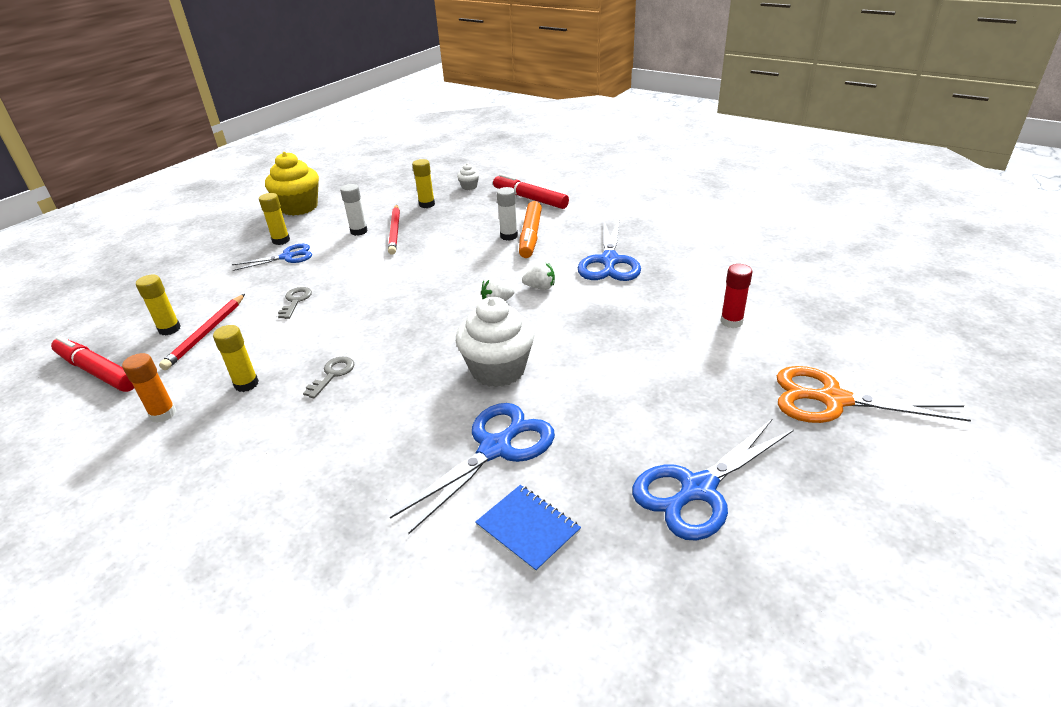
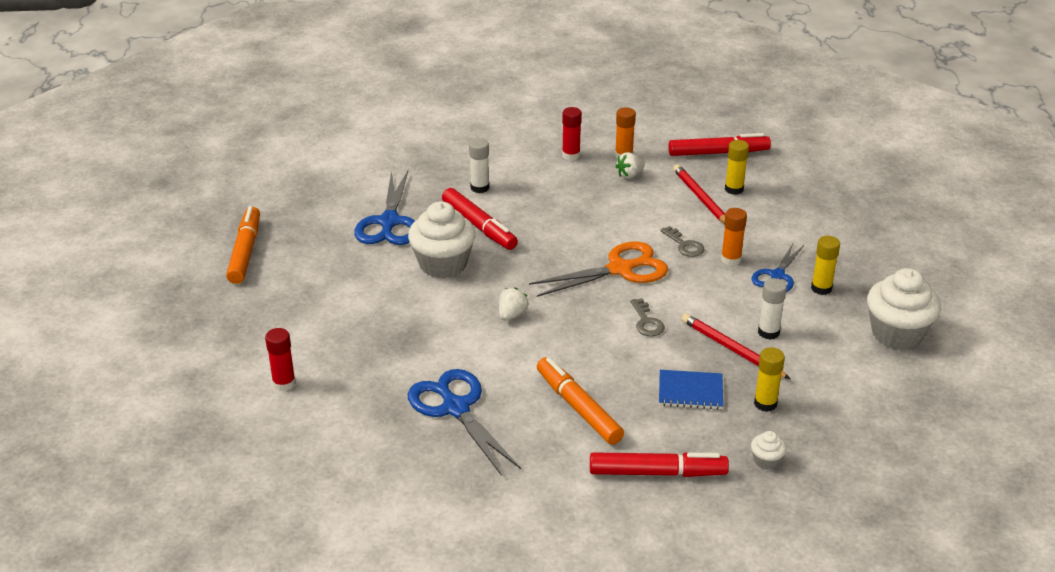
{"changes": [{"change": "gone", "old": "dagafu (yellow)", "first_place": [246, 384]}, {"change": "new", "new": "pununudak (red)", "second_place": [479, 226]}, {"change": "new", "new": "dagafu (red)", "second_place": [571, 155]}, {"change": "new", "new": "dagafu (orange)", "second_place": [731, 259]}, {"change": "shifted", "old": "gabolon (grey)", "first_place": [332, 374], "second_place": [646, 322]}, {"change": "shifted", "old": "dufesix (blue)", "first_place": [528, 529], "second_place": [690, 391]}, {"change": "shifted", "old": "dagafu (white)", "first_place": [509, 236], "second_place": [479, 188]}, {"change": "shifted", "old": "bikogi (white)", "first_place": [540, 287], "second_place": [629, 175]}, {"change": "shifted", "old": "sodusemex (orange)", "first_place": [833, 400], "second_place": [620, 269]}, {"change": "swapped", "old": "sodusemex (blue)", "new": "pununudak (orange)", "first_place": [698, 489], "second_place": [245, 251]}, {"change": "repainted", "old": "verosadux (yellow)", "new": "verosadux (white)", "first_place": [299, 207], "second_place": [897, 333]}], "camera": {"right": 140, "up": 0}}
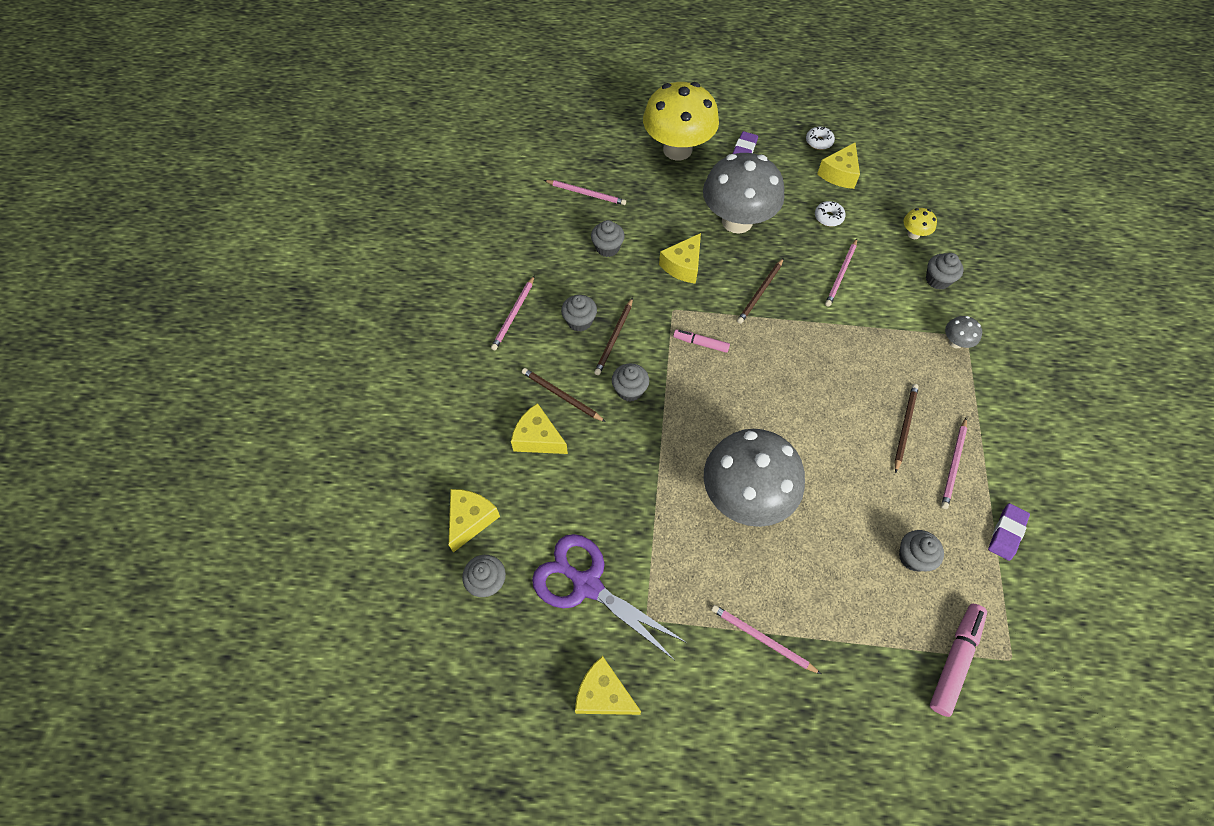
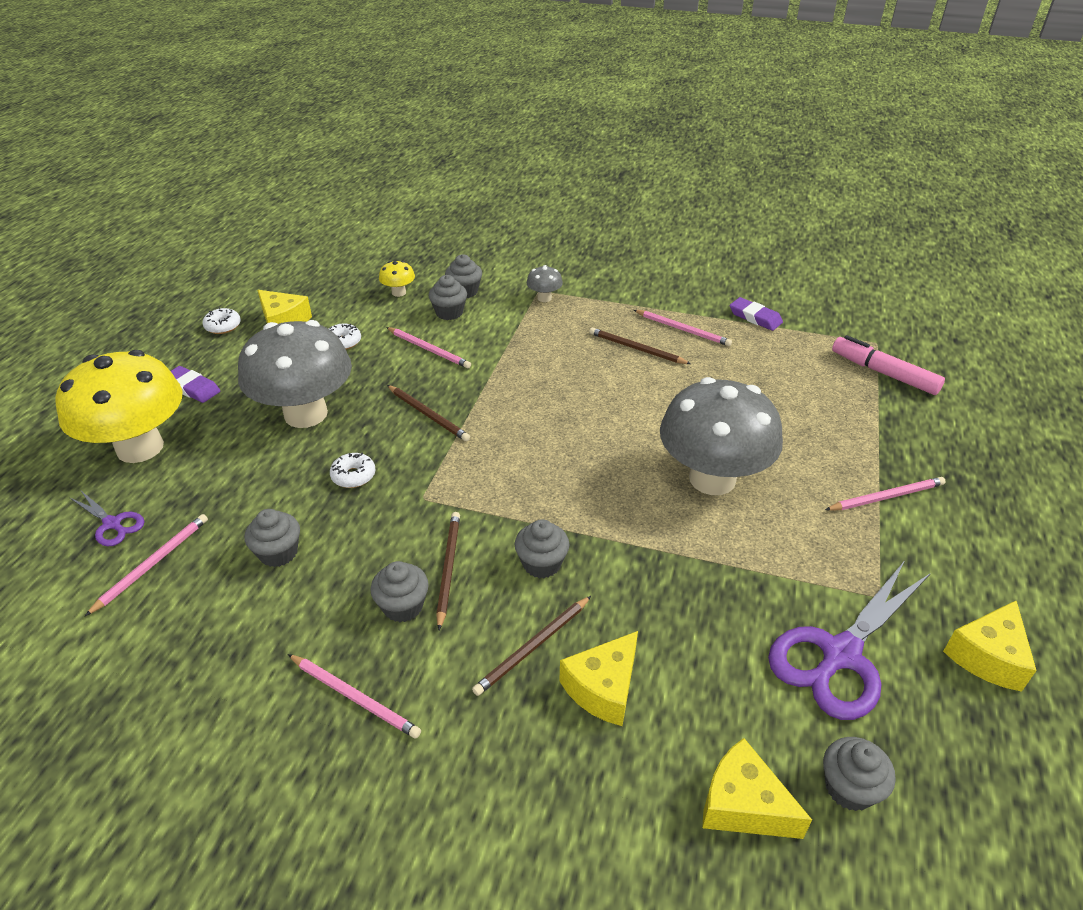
{"changes": [{"change": "gone", "old": "pununudak (pink)", "first_place": [700, 343]}, {"change": "new", "new": "sodusemex (purple)", "second_place": [112, 524]}, {"change": "shifted", "old": "verosadux (grey)", "first_place": [913, 557], "second_place": [449, 313]}, {"change": "swapped", "old": "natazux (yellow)", "new": "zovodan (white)", "first_place": [683, 266], "second_place": [353, 476]}, {"change": "rotated", "old": "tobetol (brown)", "first_place": [614, 338], "second_place": [448, 568], "degrees": -120}, {"change": "rotated", "old": "tobetol (pink)", "first_place": [762, 639], "second_place": [886, 497], "degrees": -150}], "camera": {"right": -80, "up": -20}}
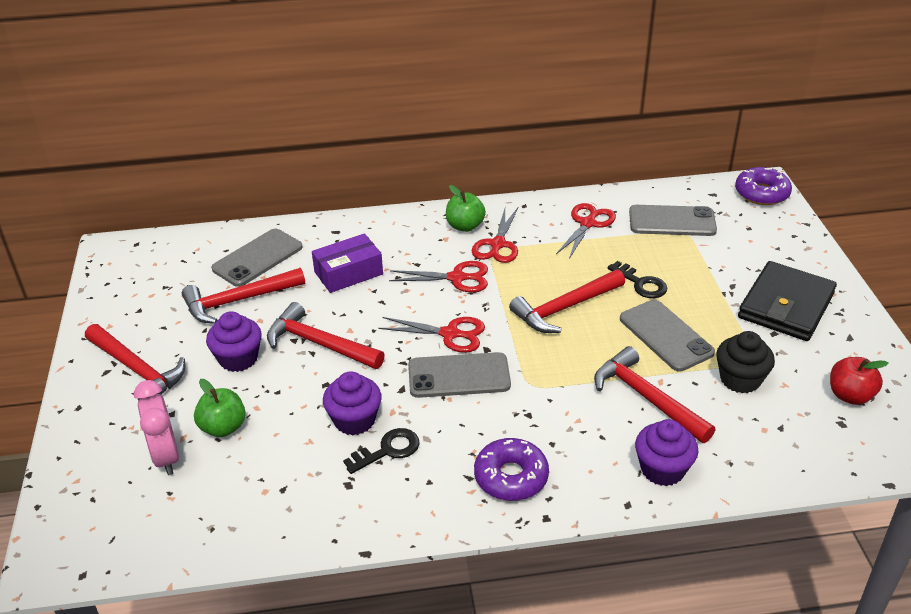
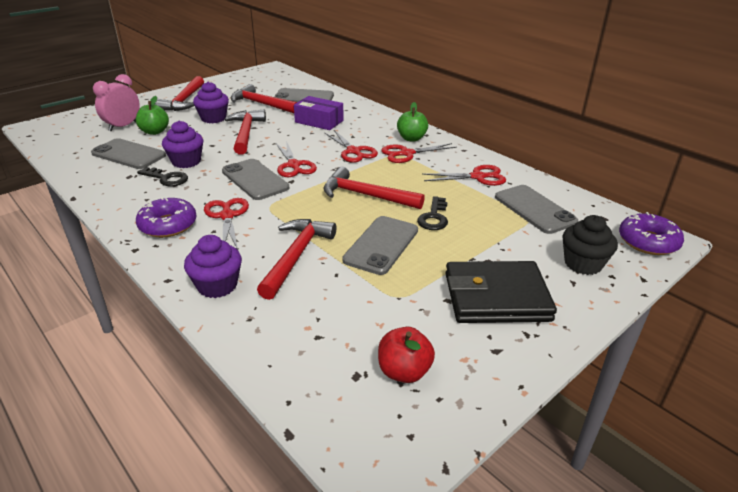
{"changes": [{"change": "new", "new": "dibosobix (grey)", "second_place": [128, 154]}, {"change": "new", "new": "sodusemex (red)", "second_place": [227, 216]}, {"change": "shifted", "old": "verosadux (black)", "first_place": [740, 379], "second_place": [583, 264]}], "camera": {"right": 55, "up": -5}}
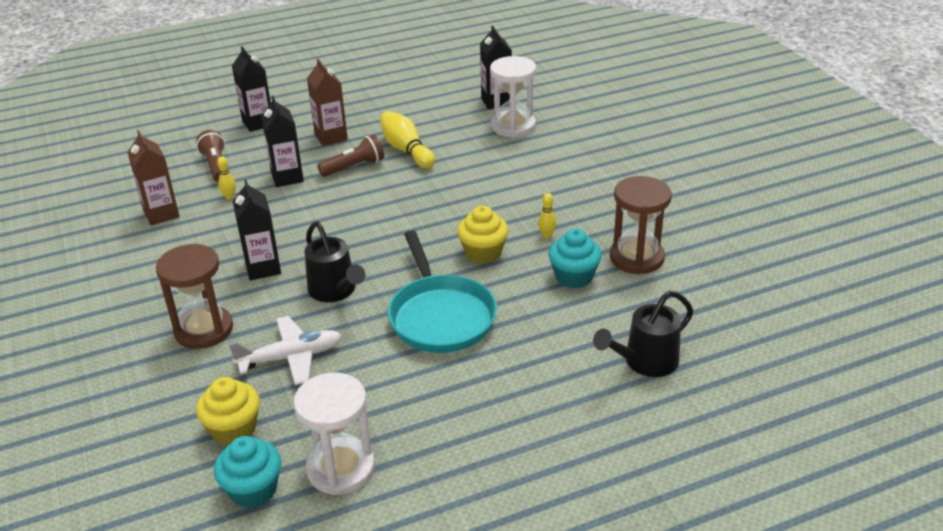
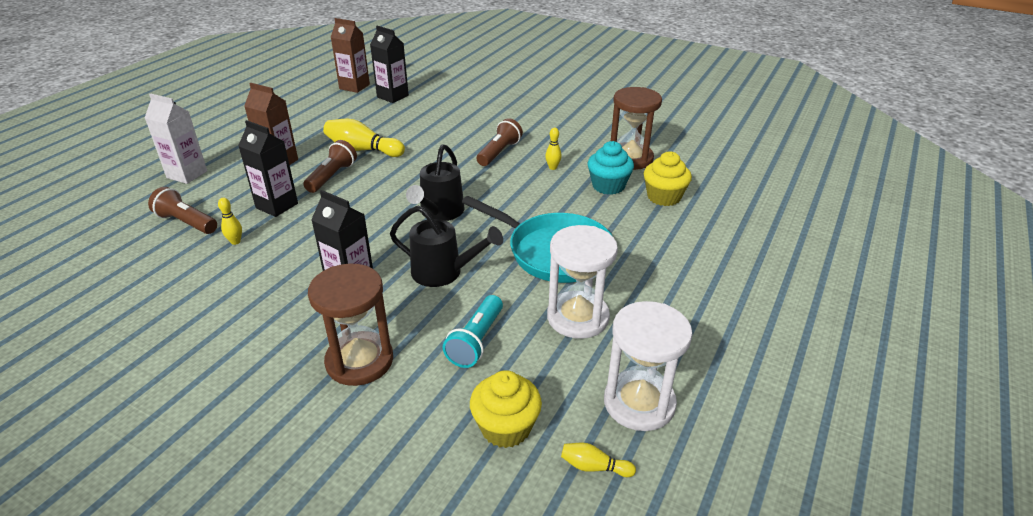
{"changes": [{"change": "new", "new": "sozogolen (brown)", "second_place": [499, 152]}, {"change": "shifted", "old": "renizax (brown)", "first_place": [161, 214], "second_place": [354, 87]}, {"change": "shifted", "old": "verosadux (yellow)", "first_place": [483, 252], "second_place": [663, 197]}, {"change": "shifted", "old": "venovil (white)", "first_place": [513, 126], "second_place": [577, 317]}, {"change": "shifted", "old": "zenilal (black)", "first_place": [644, 362], "second_place": [439, 213]}, {"change": "swapped", "old": "verosadux (turquoise)", "new": "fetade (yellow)", "first_place": [253, 490], "second_place": [594, 467]}, {"change": "swapped", "old": "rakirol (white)", "new": "sozogolen (turquoise)", "first_place": [291, 357], "second_place": [476, 341]}, {"change": "repainted", "old": "renizax (black)", "new": "renizax (white)", "first_place": [258, 123], "second_place": [187, 174]}], "camera": {"right": -40, "up": 0}}
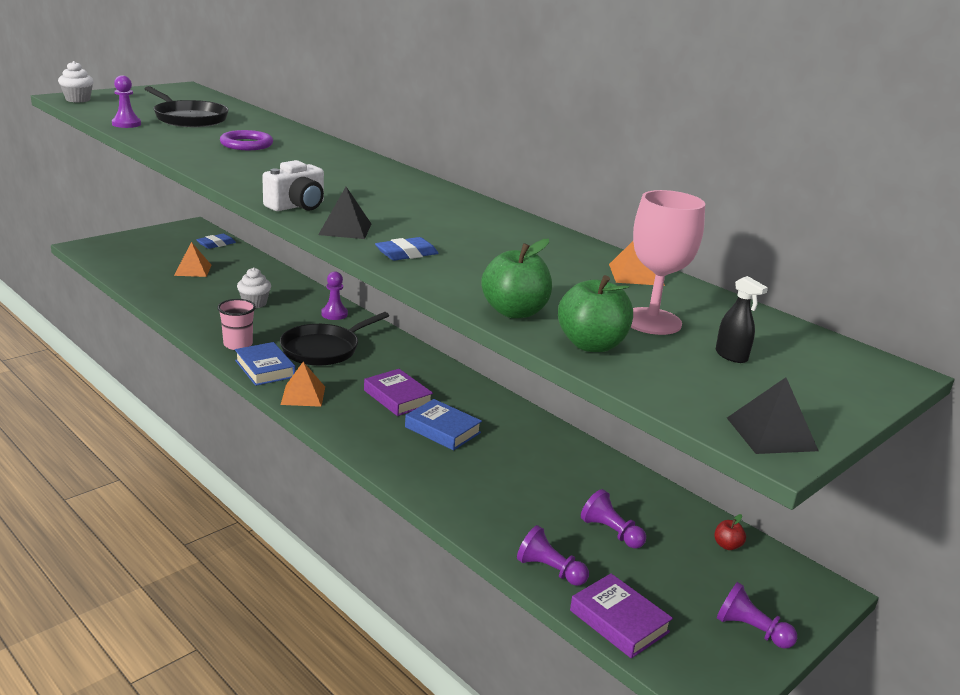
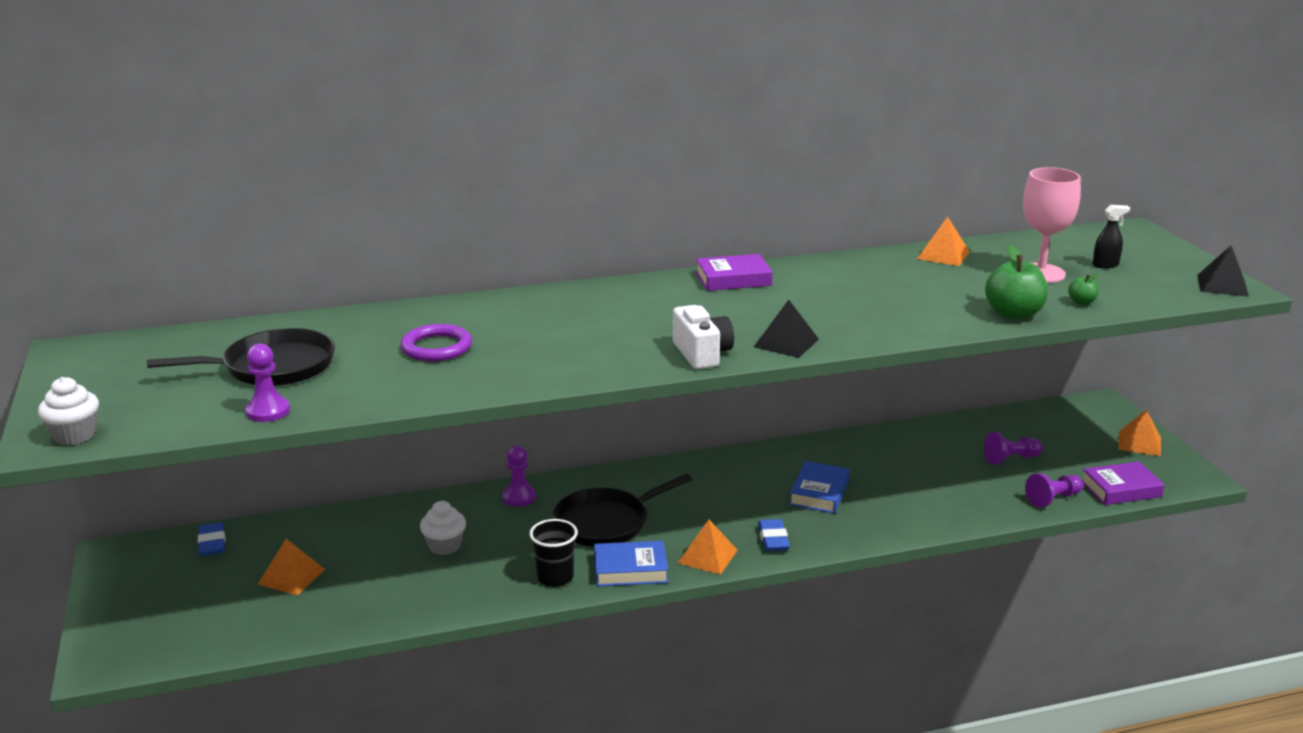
{"changes": [{"change": "gone", "old": "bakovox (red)", "first_place": [727, 545]}, {"change": "shifted", "old": "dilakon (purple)", "first_place": [397, 397], "second_place": [733, 279]}, {"change": "shifted", "old": "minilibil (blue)", "first_place": [406, 254], "second_place": [773, 539]}, {"change": "swapped", "old": "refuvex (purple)", "new": "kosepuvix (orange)", "first_place": [751, 630], "second_place": [1139, 443]}, {"change": "repainted", "old": "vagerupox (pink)", "new": "vagerupox (black)", "first_place": [238, 344], "second_place": [555, 577]}, {"change": "rotated", "old": "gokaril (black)", "first_place": [323, 349], "second_place": [606, 522], "degrees": 75}, {"change": "rotated", "old": "dilakon (blue)", "first_place": [442, 430], "second_place": [819, 493], "degrees": -45}, {"change": "scaled", "old": "bakovox (green)", "first_place": [591, 345], "second_place": [1081, 302], "factor": 0.49}], "camera": {"right": -60, "up": 0}}
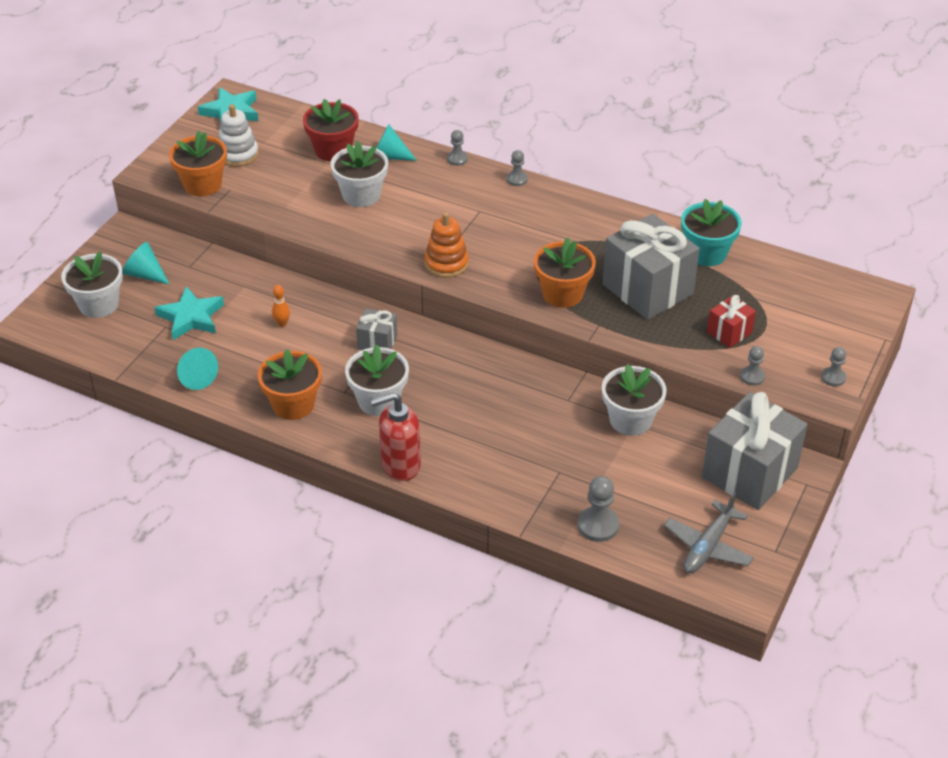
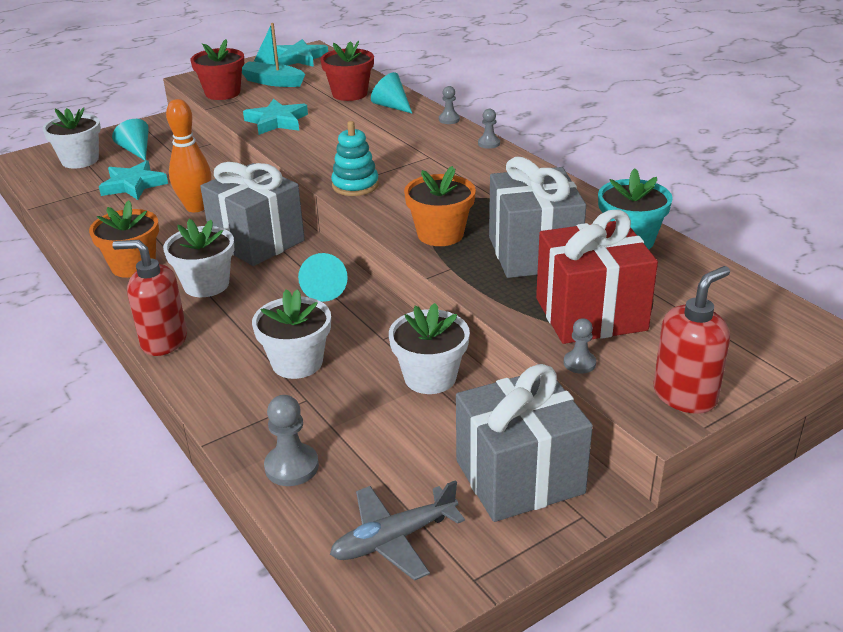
{"changes": [{"change": "new", "new": "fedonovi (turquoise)", "second_place": [277, 121]}, {"change": "shifted", "old": "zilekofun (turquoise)", "first_place": [195, 377], "second_place": [324, 289]}, {"change": "shifted", "old": "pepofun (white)", "first_place": [361, 195], "second_place": [297, 362]}, {"change": "swapped", "old": "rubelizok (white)", "new": "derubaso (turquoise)", "first_place": [238, 154], "second_place": [272, 82]}, {"change": "swapped", "old": "refuvex (grey)", "new": "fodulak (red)", "first_place": [833, 377], "second_place": [685, 395]}, {"change": "repainted", "old": "pepofun (orange)", "new": "pepofun (red)", "first_place": [202, 184], "second_place": [222, 93]}, {"change": "repainted", "old": "rubelizok (orange)", "new": "rubelizok (turquoise)", "first_place": [446, 263], "second_place": [355, 185]}, {"change": "scaled", "old": "fetade (orange)", "first_place": [282, 324], "second_place": [196, 207], "factor": 2.25}, {"change": "scaled", "old": "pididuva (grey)", "first_place": [377, 342], "second_place": [257, 241], "factor": 2.07}, {"change": "scaled", "old": "pididuva (red)", "first_place": [729, 332], "second_place": [591, 314], "factor": 2.07}], "camera": {"right": 30, "up": -10}}
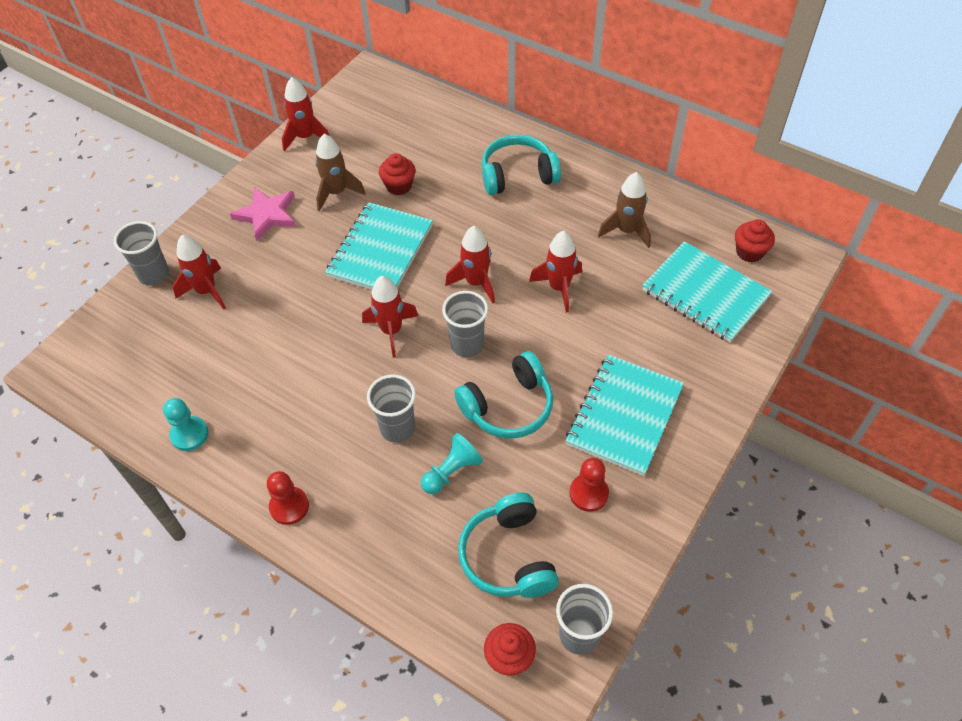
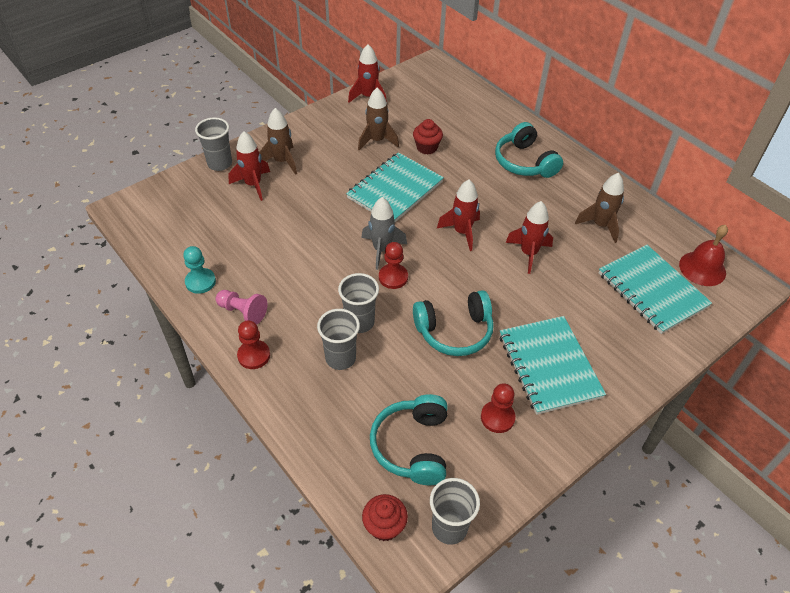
{"changes": [{"change": "gone", "old": "fedonovi (pink)", "first_place": [267, 215]}, {"change": "gone", "old": "refuvex (turquoise)", "first_place": [452, 471]}, {"change": "new", "new": "refuvex (pink)", "second_place": [243, 312]}, {"change": "new", "new": "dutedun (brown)", "second_place": [282, 161]}, {"change": "new", "new": "refuvex (red)", "second_place": [393, 277]}, {"change": "shifted", "old": "vagerupox (grey)", "first_place": [467, 345], "second_place": [340, 358]}, {"change": "swapped", "old": "verosadux (red)", "new": "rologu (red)", "first_place": [749, 252], "second_place": [702, 268]}, {"change": "repainted", "old": "dutedun (red)", "new": "dutedun (grey)", "first_place": [391, 331], "second_place": [381, 250]}, {"change": "rotated", "old": "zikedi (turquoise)", "first_place": [517, 175], "second_place": [524, 162], "degrees": -120}, {"change": "rotated", "old": "dufesix (turquoise)", "first_place": [624, 416], "second_place": [549, 366], "degrees": -60}], "camera": {"right": 15, "up": -5}}
